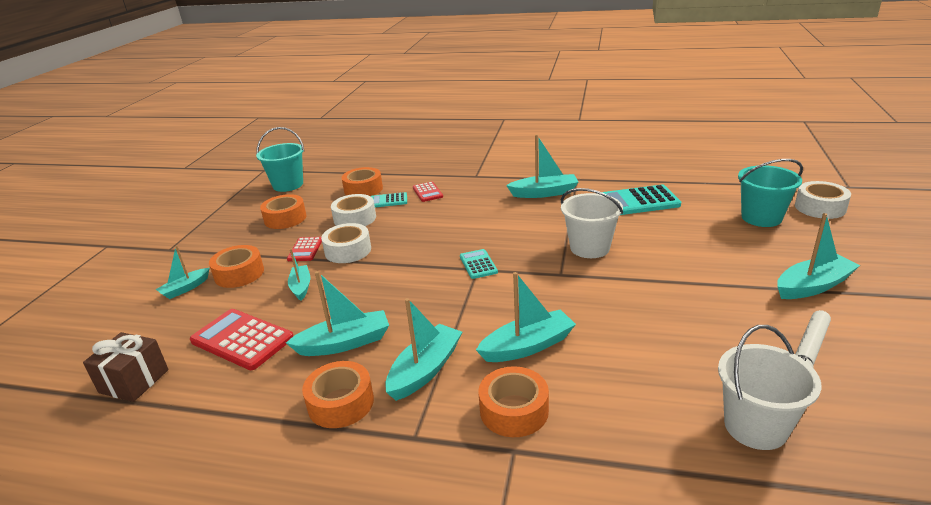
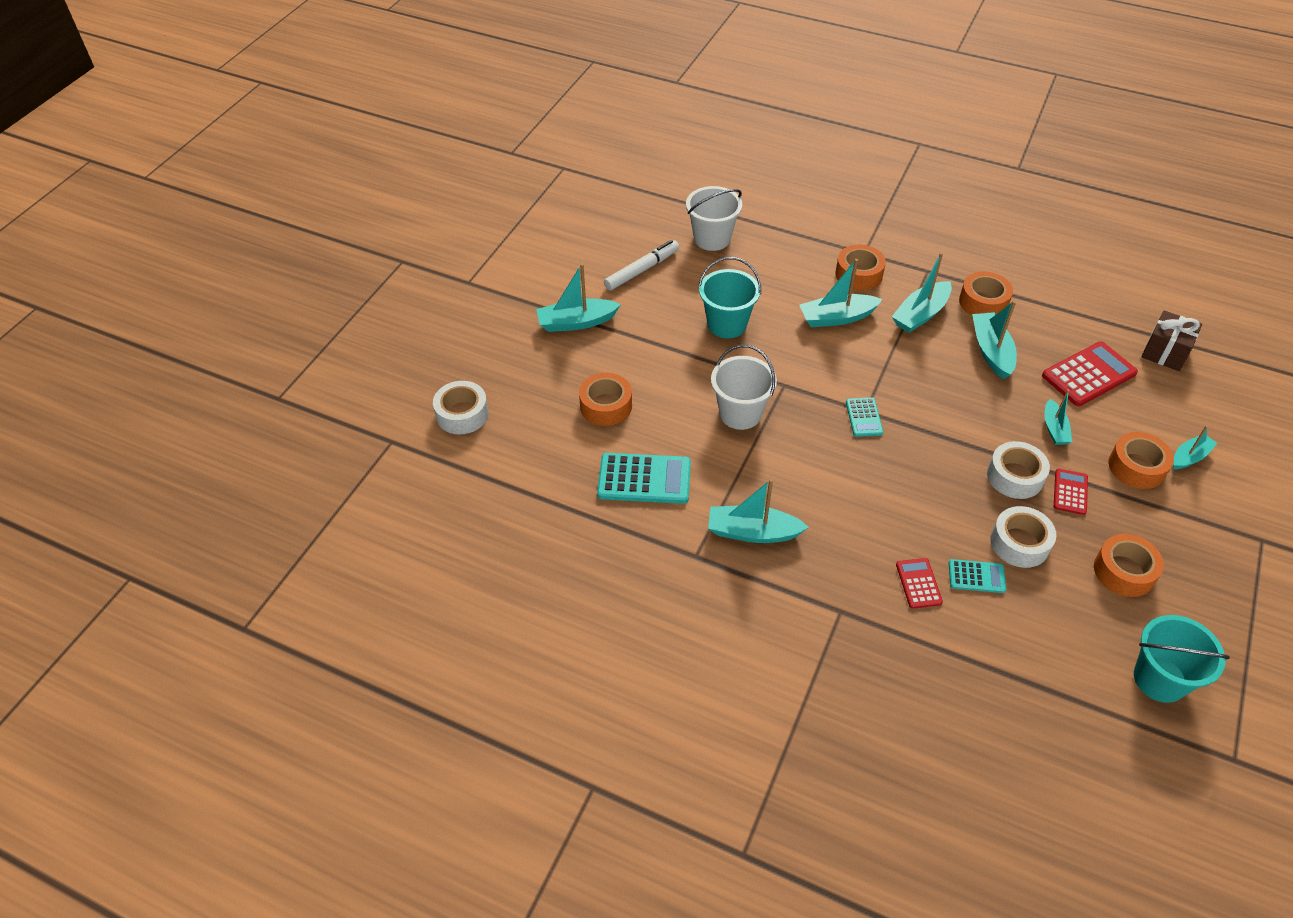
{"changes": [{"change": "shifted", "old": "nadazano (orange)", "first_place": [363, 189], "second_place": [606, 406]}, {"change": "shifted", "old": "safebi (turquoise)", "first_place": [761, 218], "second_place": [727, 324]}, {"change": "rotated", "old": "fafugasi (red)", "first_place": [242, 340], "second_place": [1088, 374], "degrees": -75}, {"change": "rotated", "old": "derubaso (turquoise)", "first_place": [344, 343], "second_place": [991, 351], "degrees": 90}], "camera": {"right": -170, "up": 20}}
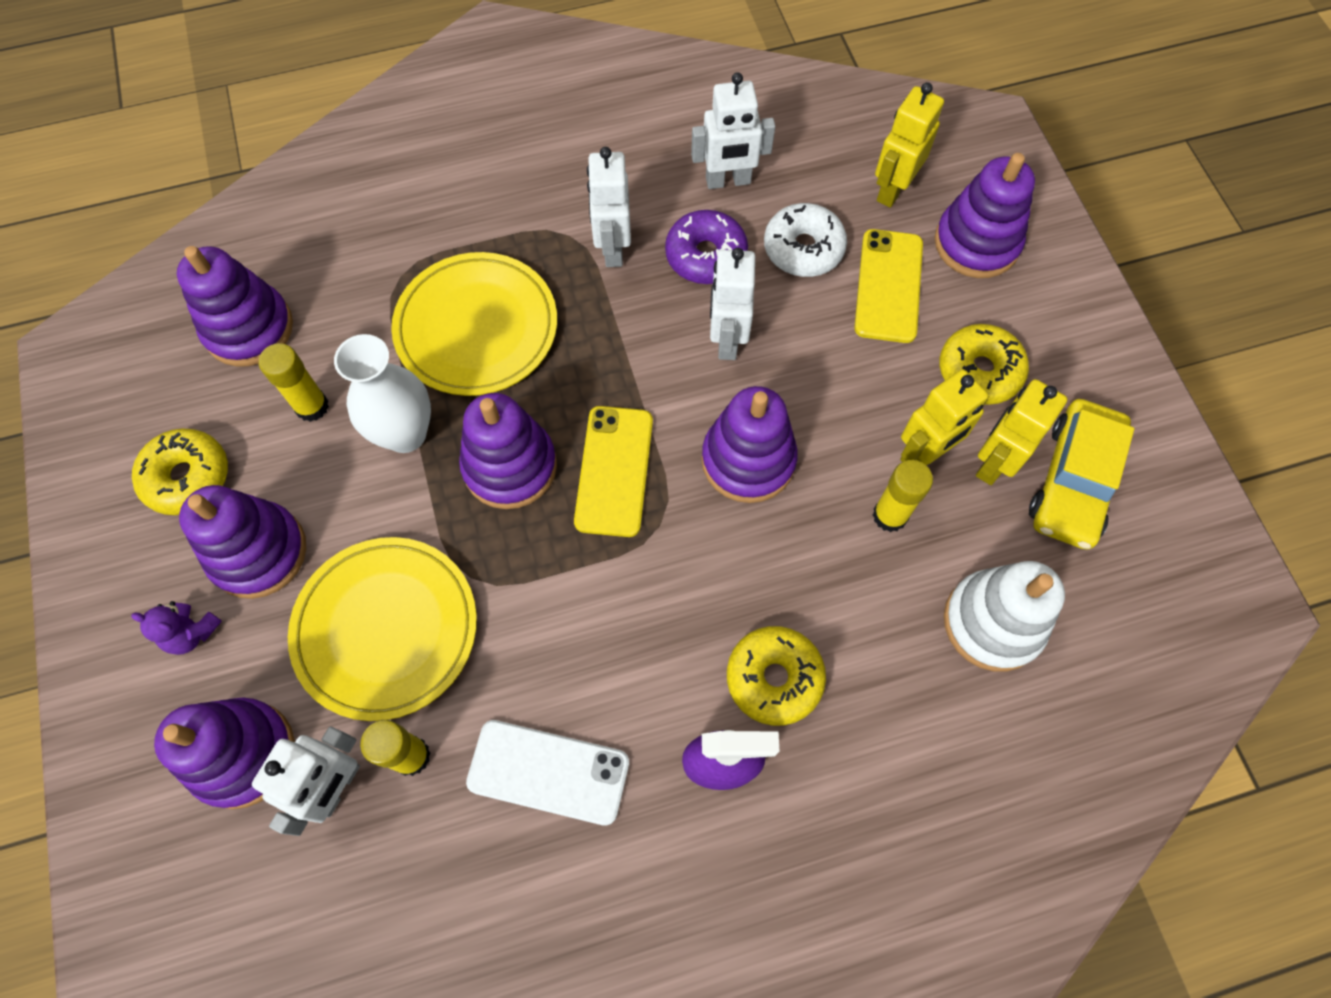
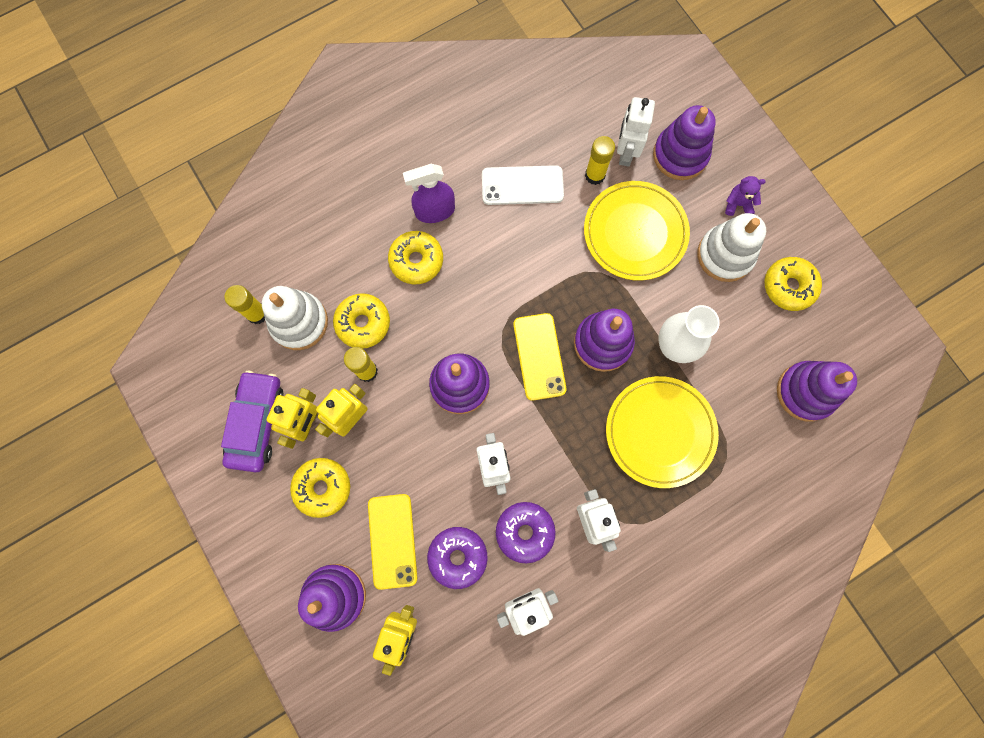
{"changes": [{"change": "new", "new": "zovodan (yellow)", "second_place": [363, 323]}, {"change": "shifted", "old": "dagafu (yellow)", "first_place": [312, 406], "second_place": [257, 314]}, {"change": "repainted", "old": "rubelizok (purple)", "new": "rubelizok (white)", "first_place": [258, 552], "second_place": [725, 255]}, {"change": "repainted", "old": "zovodan (white)", "new": "zovodan (purple)", "first_place": [803, 249], "second_place": [458, 556]}, {"change": "repainted", "old": "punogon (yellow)", "new": "punogon (purple)", "first_place": [1073, 481], "second_place": [256, 423]}], "camera": {"right": 165, "up": 10}}
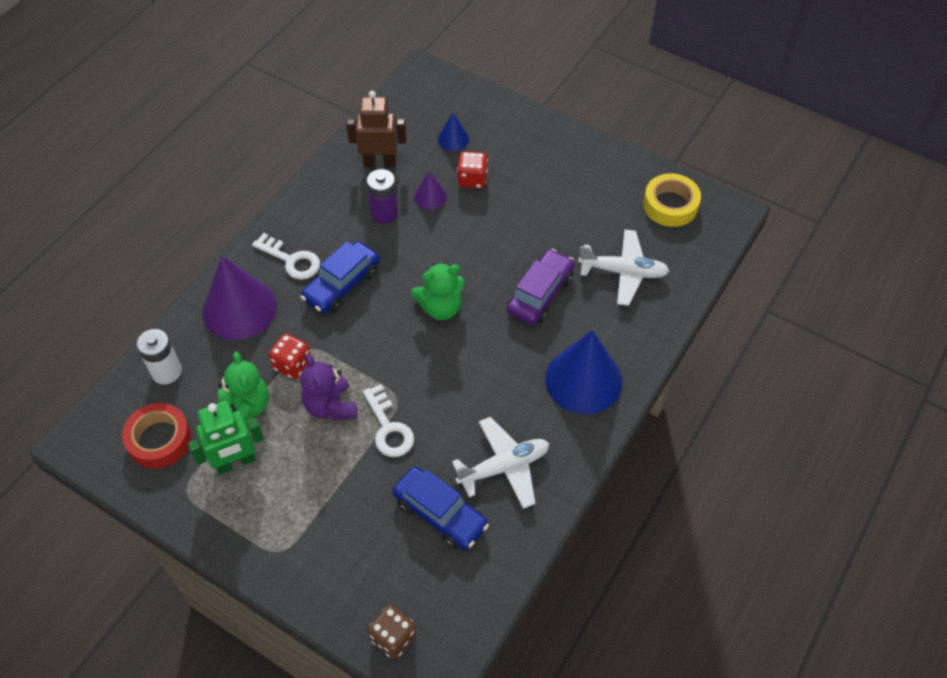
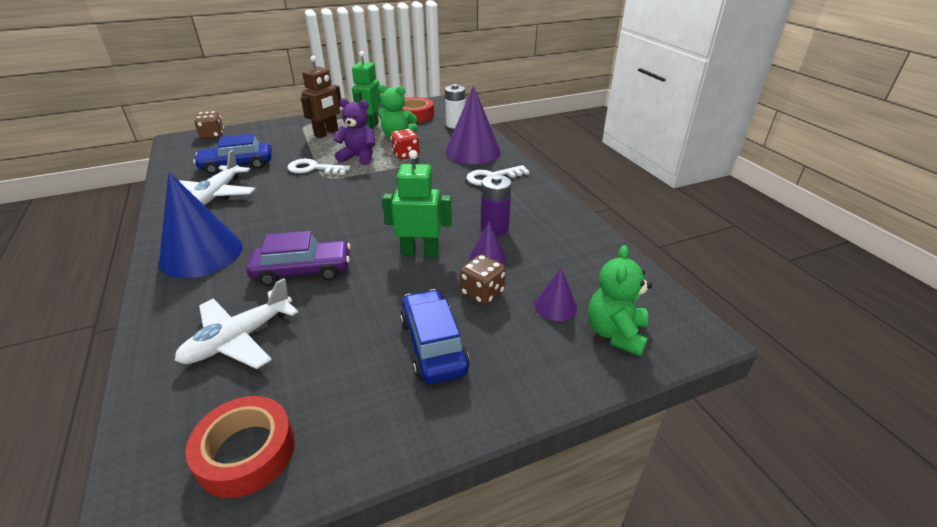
{"changes": [{"change": "new", "new": "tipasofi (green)", "second_place": [420, 252]}, {"change": "shifted", "old": "punogon (blue)", "first_place": [342, 285], "second_place": [433, 345]}, {"change": "shifted", "old": "tipasofi (brown)", "first_place": [379, 162], "second_place": [327, 133]}, {"change": "shifted", "old": "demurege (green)", "first_place": [440, 307], "second_place": [615, 333]}, {"change": "repainted", "old": "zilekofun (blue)", "new": "zilekofun (purple)", "first_place": [453, 139], "second_place": [555, 306]}, {"change": "repainted", "old": "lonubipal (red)", "new": "lonubipal (brown)", "first_place": [472, 179], "second_place": [482, 293]}, {"change": "repainted", "old": "nadazano (yellow)", "new": "nadazano (red)", "first_place": [670, 205], "second_place": [246, 452]}, {"change": "rotated", "old": "punogon (purple)", "first_place": [540, 294], "second_place": [302, 271], "degrees": -75}], "camera": {"right": 125, "up": -20}}
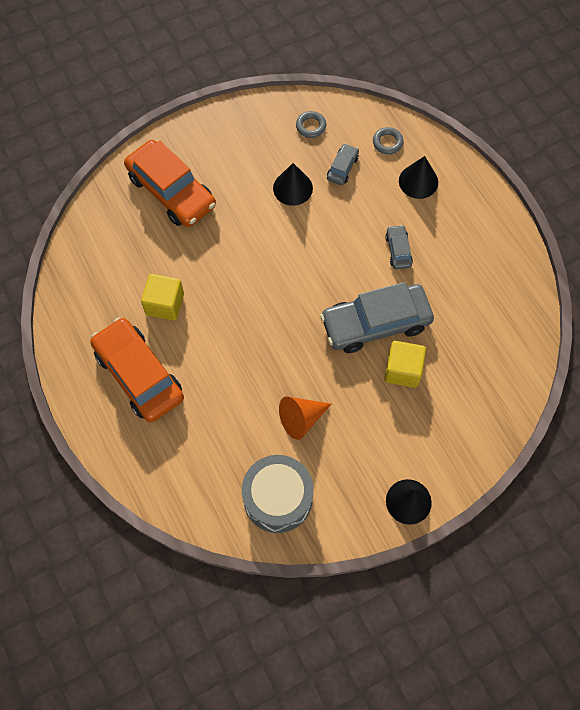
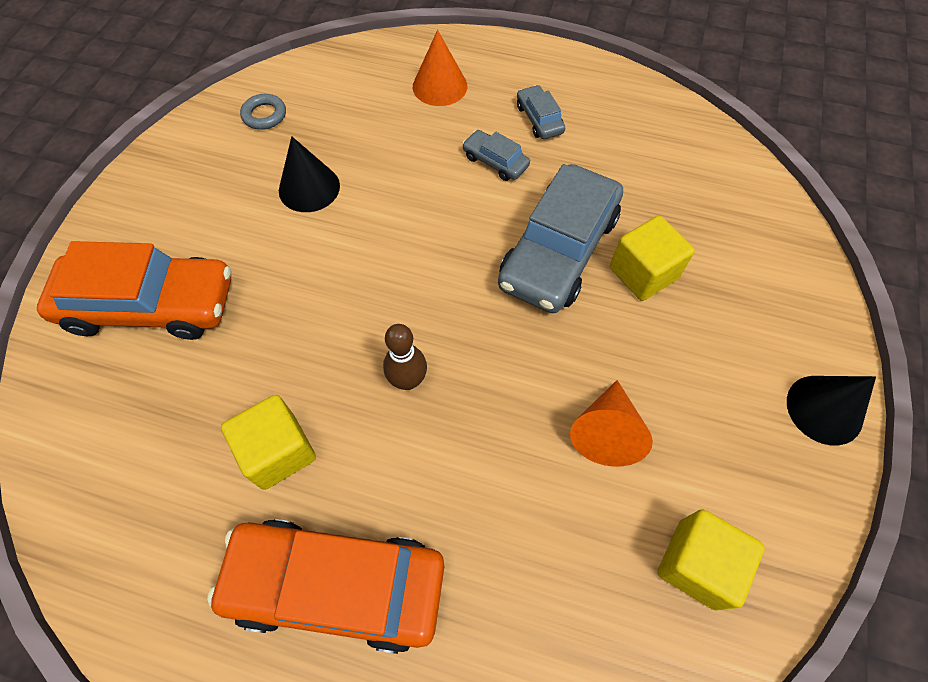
{"changes": [{"change": "gone", "old": "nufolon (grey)", "first_place": [387, 142]}, {"change": "new", "new": "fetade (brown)", "second_place": [408, 380]}, {"change": "shifted", "old": "punogon (grey)", "first_place": [342, 168], "second_place": [539, 119]}, {"change": "swapped", "old": "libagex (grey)", "new": "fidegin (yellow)", "first_place": [278, 498], "second_place": [696, 564]}, {"change": "repainted", "old": "zilekofun (black)", "new": "zilekofun (orange)", "first_place": [418, 181], "second_place": [440, 86]}], "camera": {"right": -45, "up": -5}}
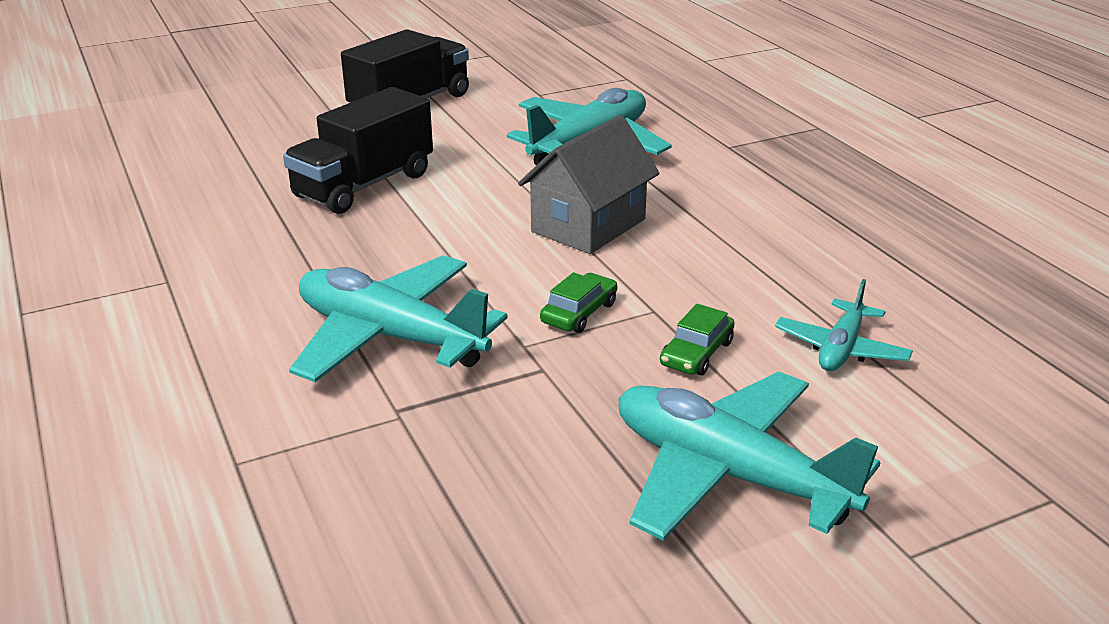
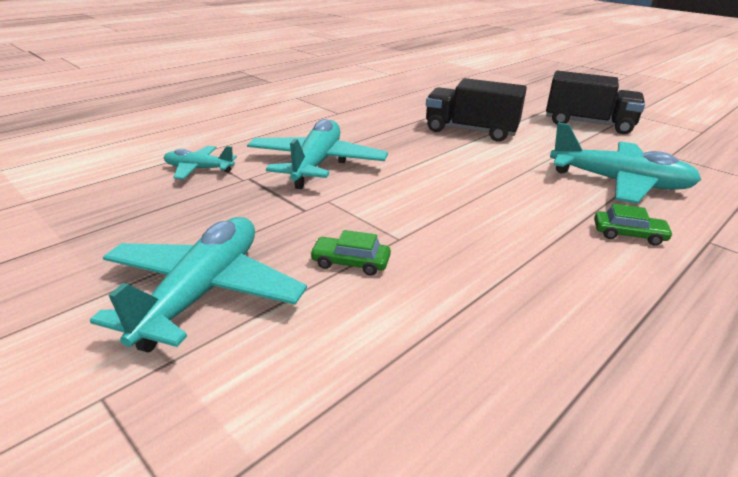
{"changes": [{"change": "gone", "old": "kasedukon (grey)", "first_place": [588, 225]}, {"change": "shifted", "old": "punogon (green)", "first_place": [579, 313], "second_place": [628, 234]}, {"change": "shifted", "old": "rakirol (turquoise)", "first_place": [841, 349], "second_place": [199, 169]}], "camera": {"right": 70, "up": 0}}
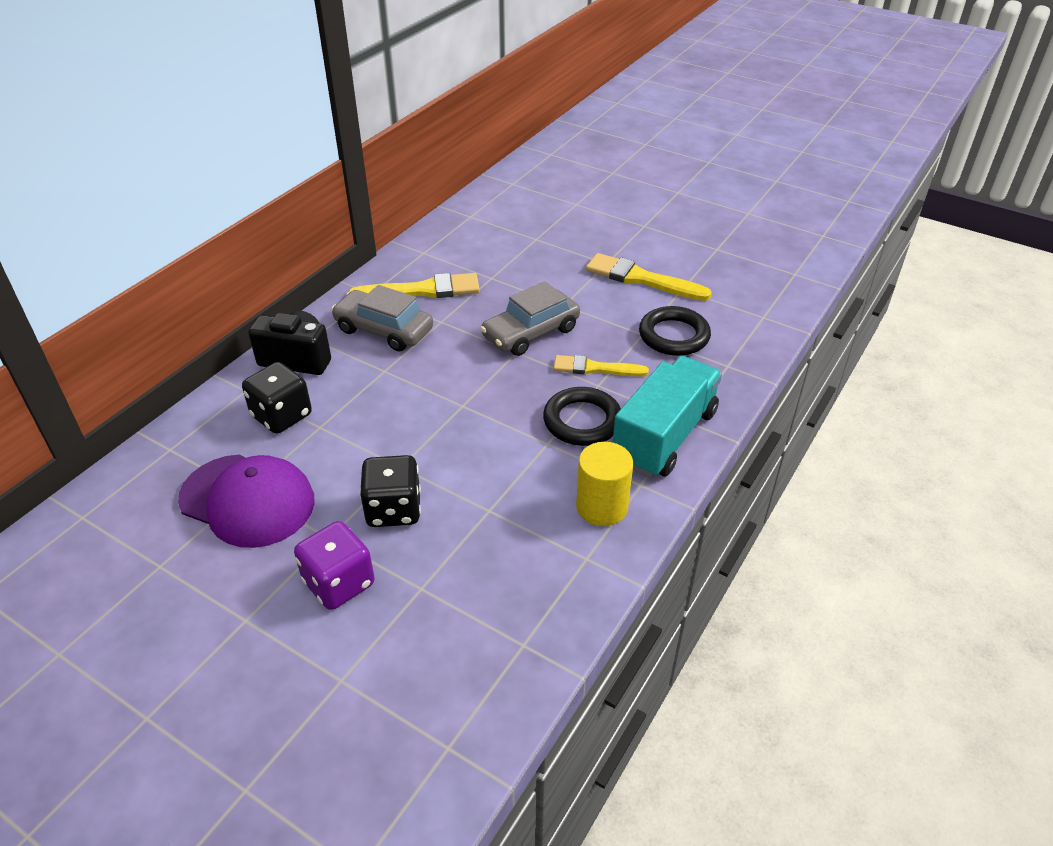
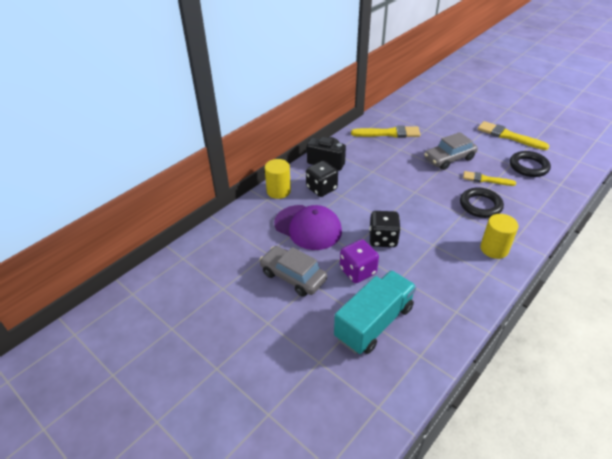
{"changes": [{"change": "new", "new": "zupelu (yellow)", "second_place": [278, 191]}, {"change": "shifted", "old": "punogon (grey)", "first_place": [384, 330], "second_place": [293, 276]}, {"change": "shifted", "old": "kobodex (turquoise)", "first_place": [664, 436], "second_place": [374, 323]}], "camera": {"right": 10, "up": 0}}
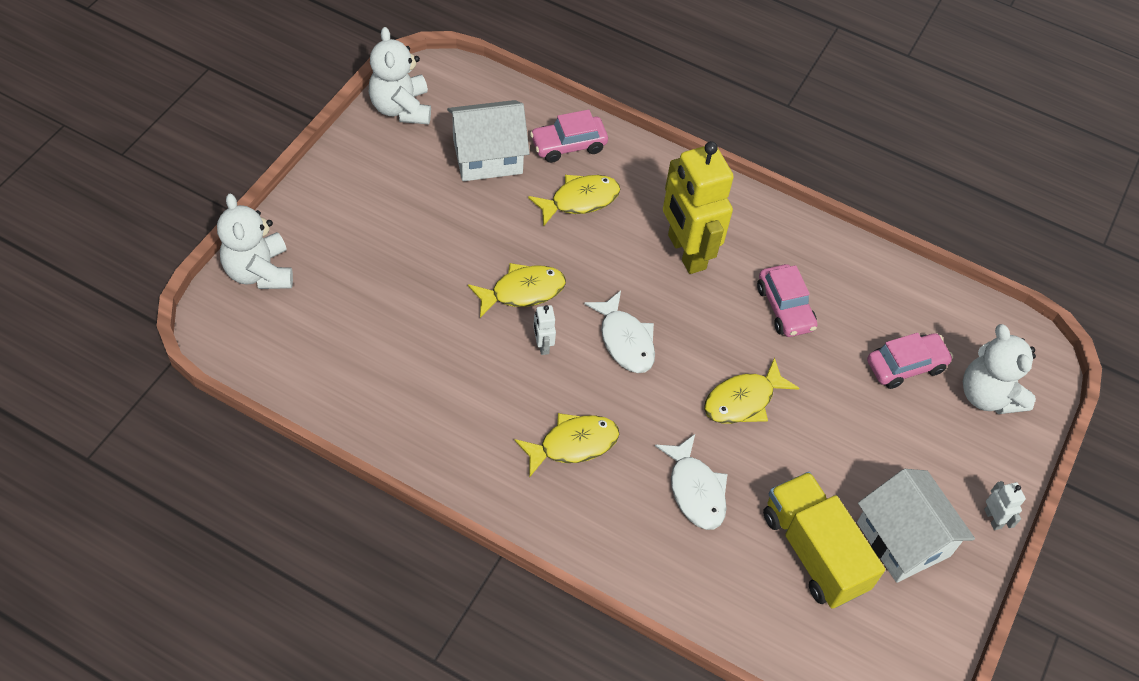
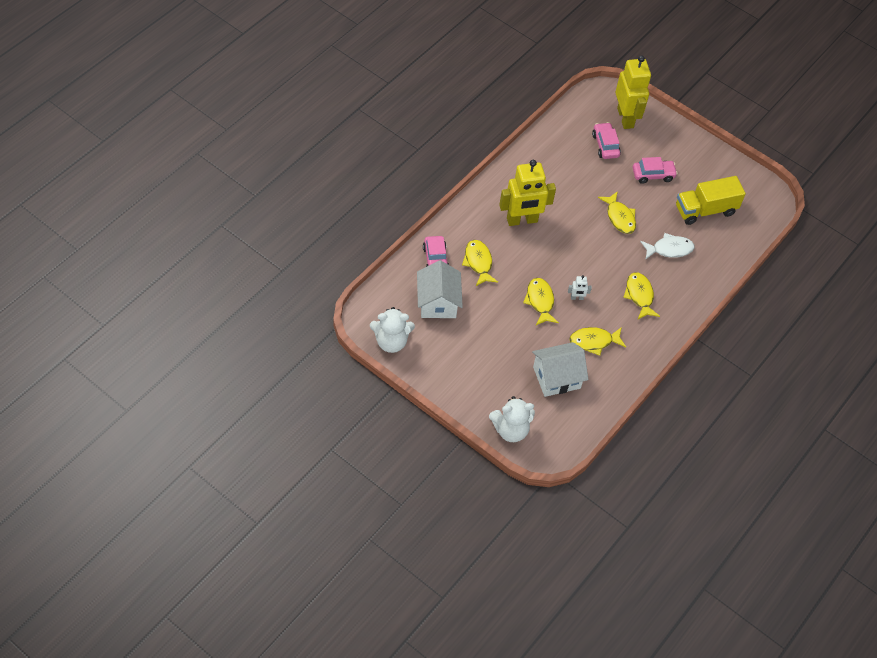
{"changes": [{"change": "gone", "old": "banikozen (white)", "first_place": [625, 340]}, {"change": "gone", "old": "tipasofi (white)", "first_place": [993, 518]}, {"change": "new", "new": "banikozen (yellow)", "second_place": [594, 341]}, {"change": "shifted", "old": "punogon (pink)", "first_place": [785, 308], "second_place": [653, 175]}, {"change": "shifted", "old": "kasedukon (white)", "first_place": [903, 539], "second_place": [556, 377]}, {"change": "swapped", "old": "demurege (white)", "new": "tipasofi (yellow)", "first_place": [988, 395], "second_place": [625, 118]}], "camera": {"right": -80, "up": 0}}
